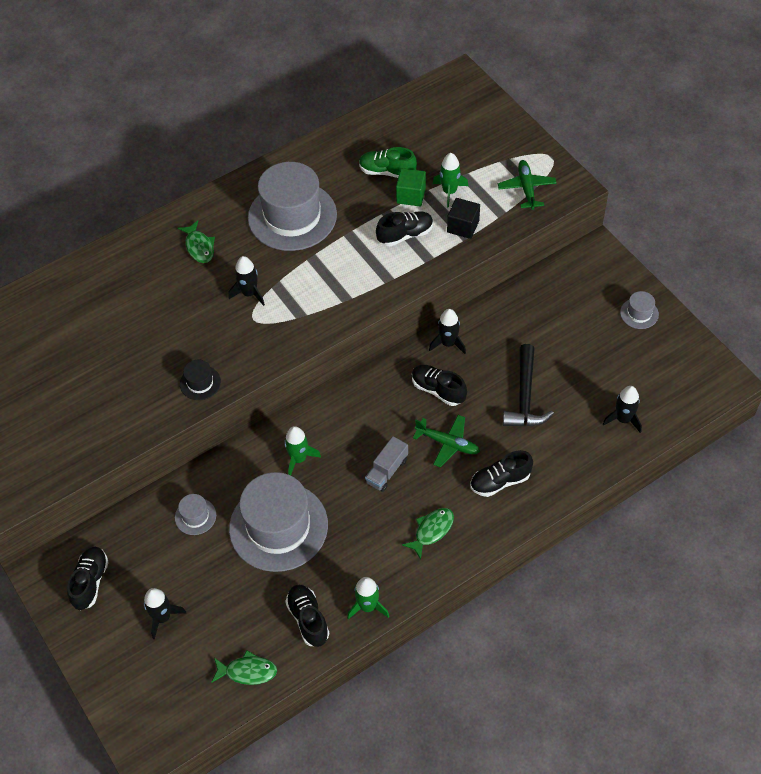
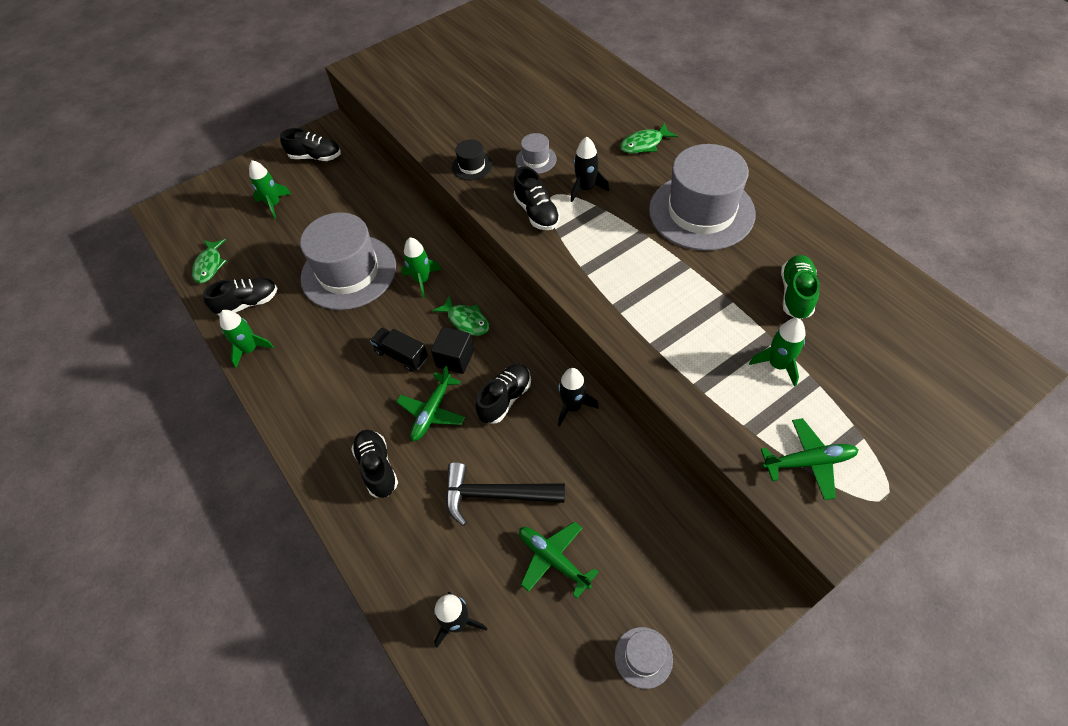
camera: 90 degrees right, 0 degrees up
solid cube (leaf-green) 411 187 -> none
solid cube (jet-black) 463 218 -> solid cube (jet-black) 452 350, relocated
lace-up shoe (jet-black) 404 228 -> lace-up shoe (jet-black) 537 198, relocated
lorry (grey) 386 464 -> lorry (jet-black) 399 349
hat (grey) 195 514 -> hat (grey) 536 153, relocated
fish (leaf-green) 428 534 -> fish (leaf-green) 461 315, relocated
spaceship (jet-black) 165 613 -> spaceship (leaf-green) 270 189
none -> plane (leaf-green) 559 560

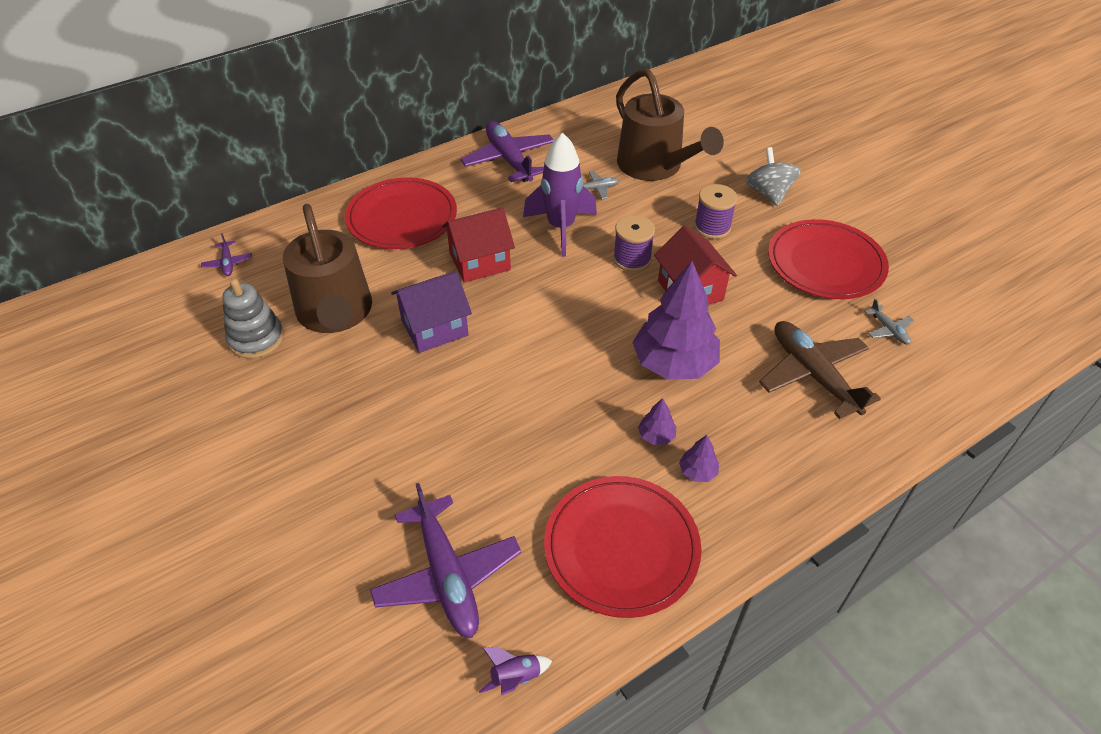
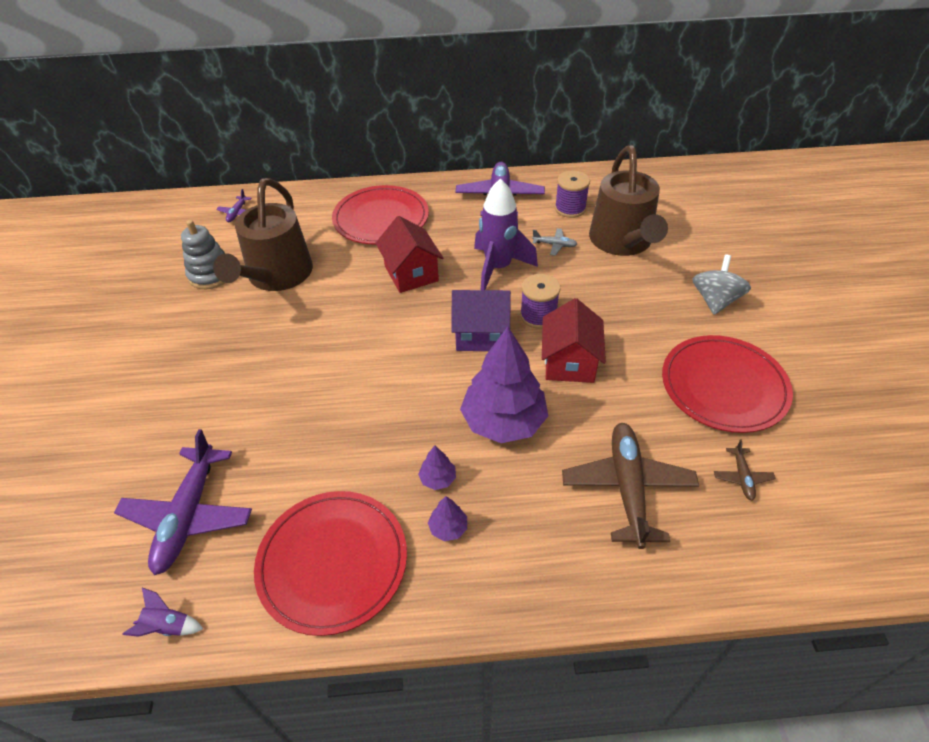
camera: 30 degrees right, 0 degrees up
bobbin (purple) 715 211 -> bobbin (purple) 572 194, relocated
house (crimson) 478 245 -> house (crimson) 409 254, 60 degrees clockwise
house (purple) 431 312 -> house (purple) 481 320, relocated
plane (grey) 889 322 -> plane (brown) 745 470

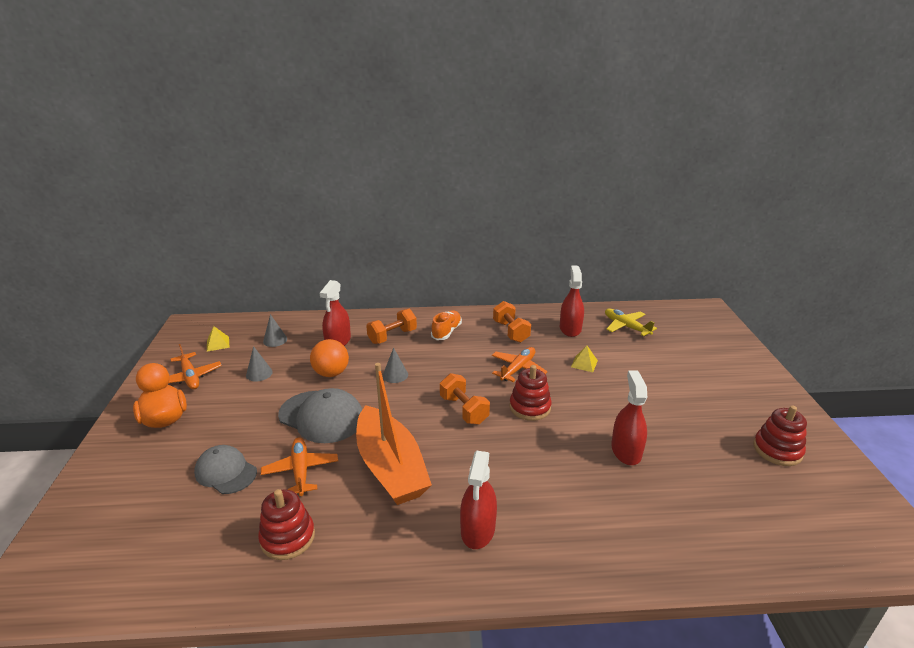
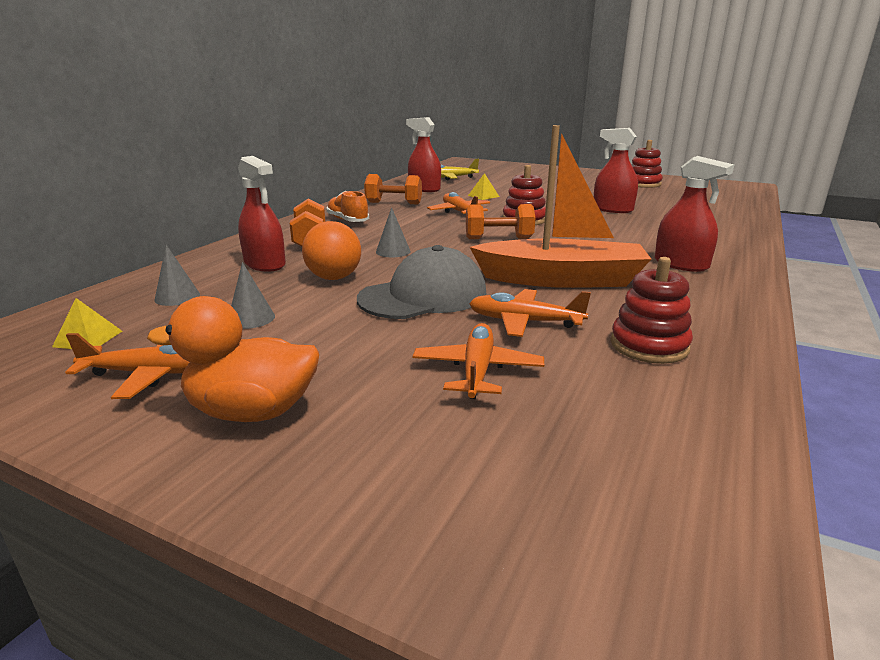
camera: 60 degrees left, 5 degrees down
cap (grey) 225 469 -> plane (orange) 478 361

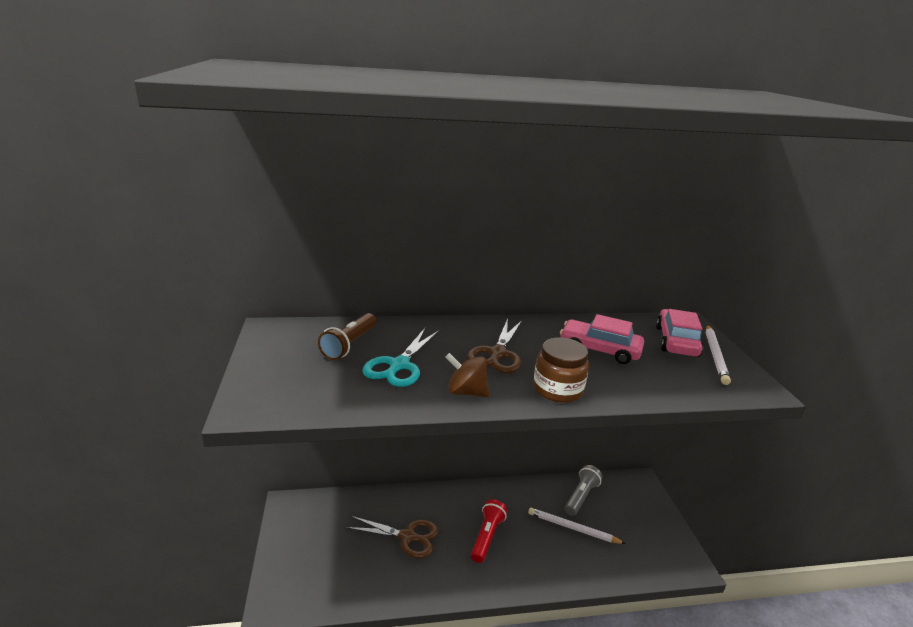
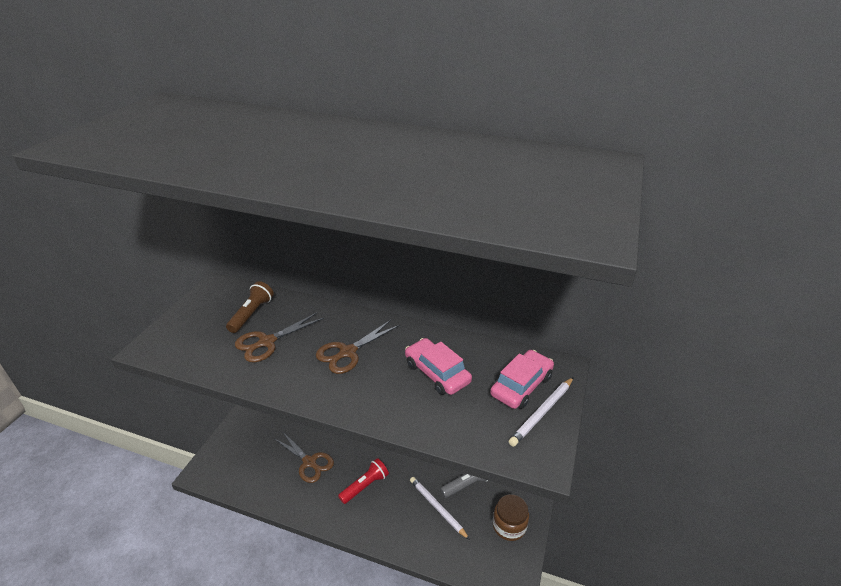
camera: 30 degrees right, 10 degrees up
pocket torch (brown) 347 336 -> pocket torch (brown) 250 307, 150 degrees clockwise
pair of scissors (teal) 400 357 -> pair of scissors (brown) 279 337
jar (brown) 561 370 -> jar (brown) 511 517, relocated
toy top (brown) 467 375 -> none

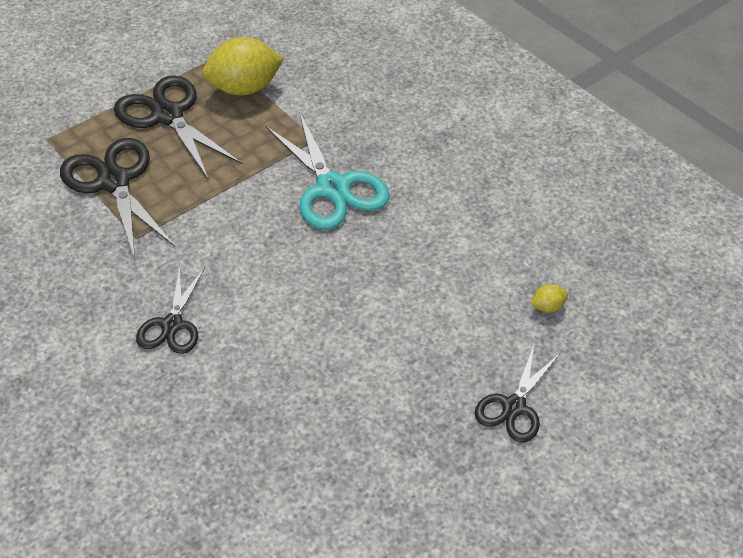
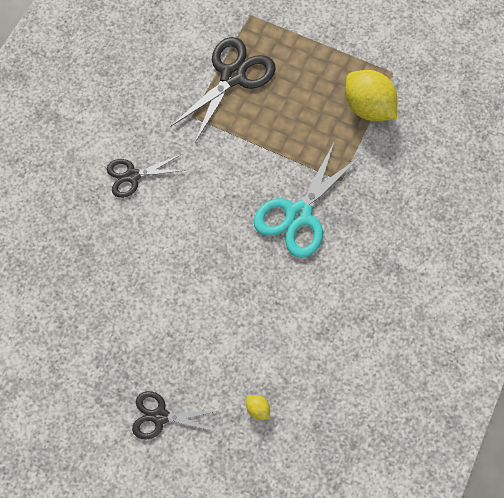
camera: 65 degrees right, 20 degrees up
pair of scissors (jet-black) 178 128 -> none

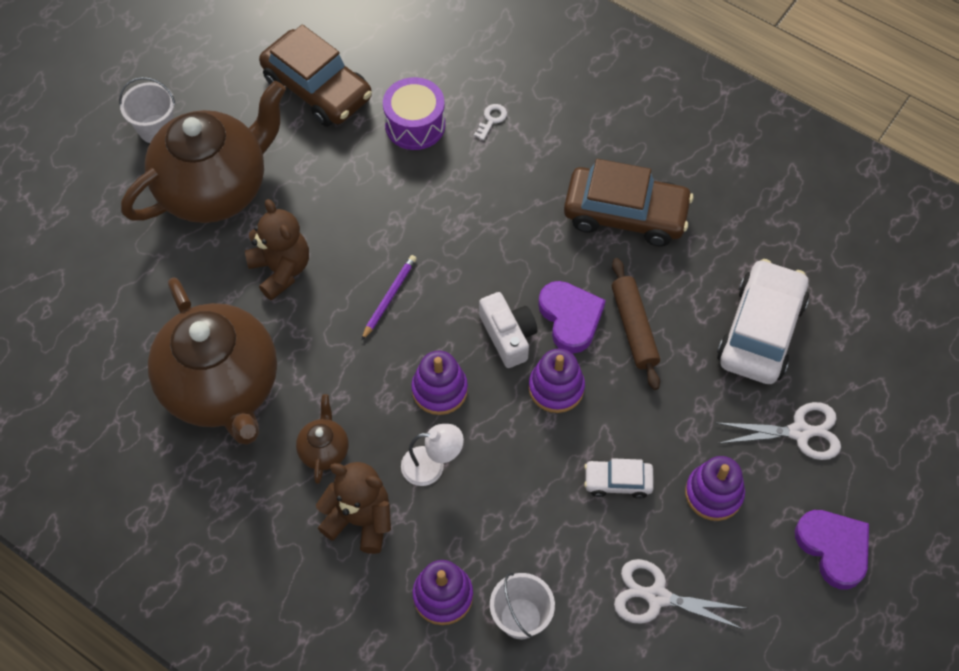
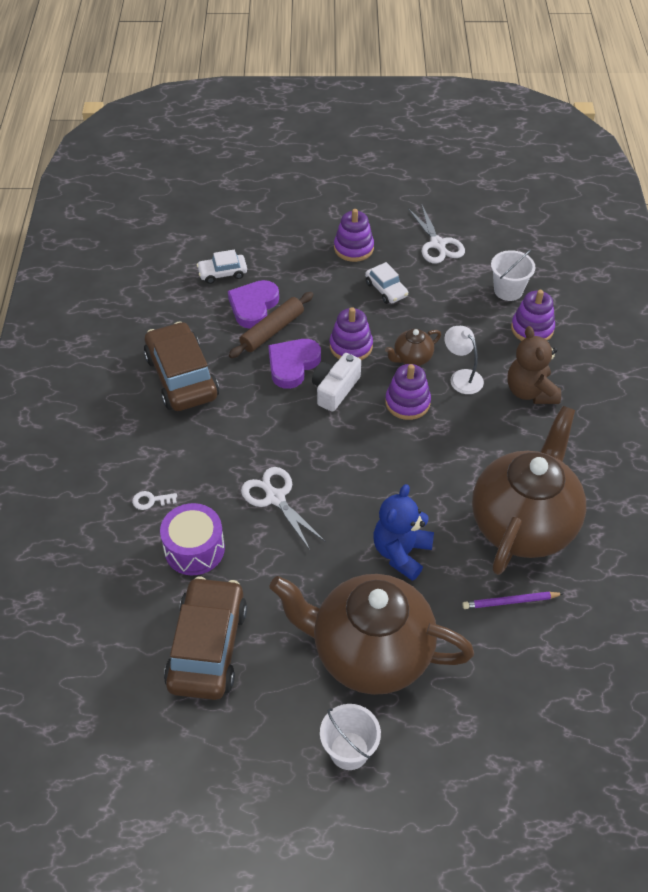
camera: 125 degrees left, 10 degrees down
stuffed bear (brown) 277 250 -> stuffed bear (blue) 403 532
wooden pencil (purple) 389 298 -> wooden pencil (purple) 513 600, relocated
automobile (pure white) 763 321 -> automobile (pure white) 222 267, x0.50
china teapot (brown) 322 439 -> china teapot (brown) 413 347, relocated
pair of scissors (pure white) 779 431 -> pair of scissors (pure white) 283 508, relocated
heart shape (purple) 832 549 -> heart shape (purple) 253 304, relocated

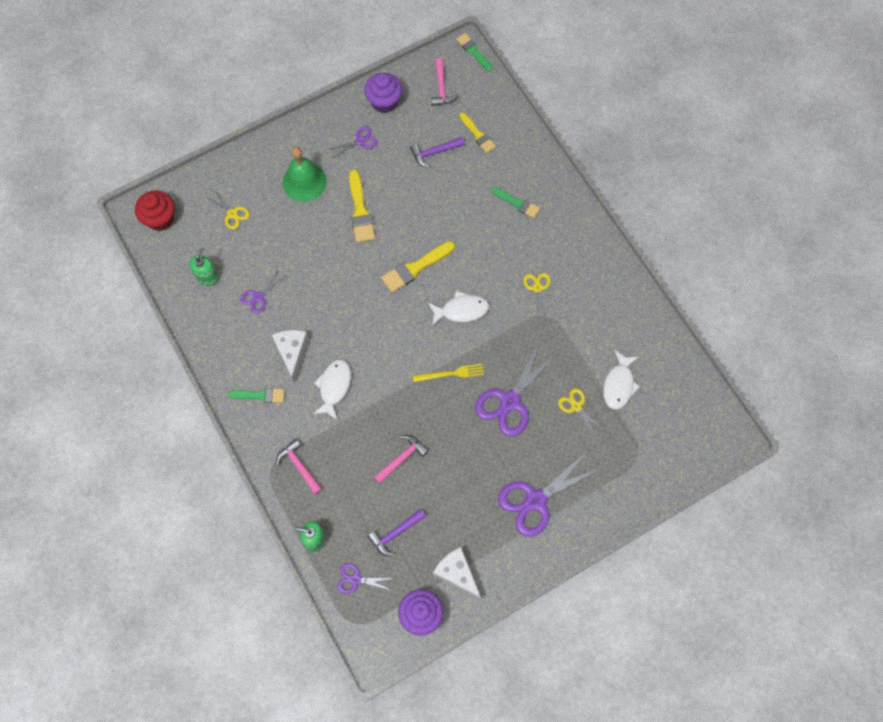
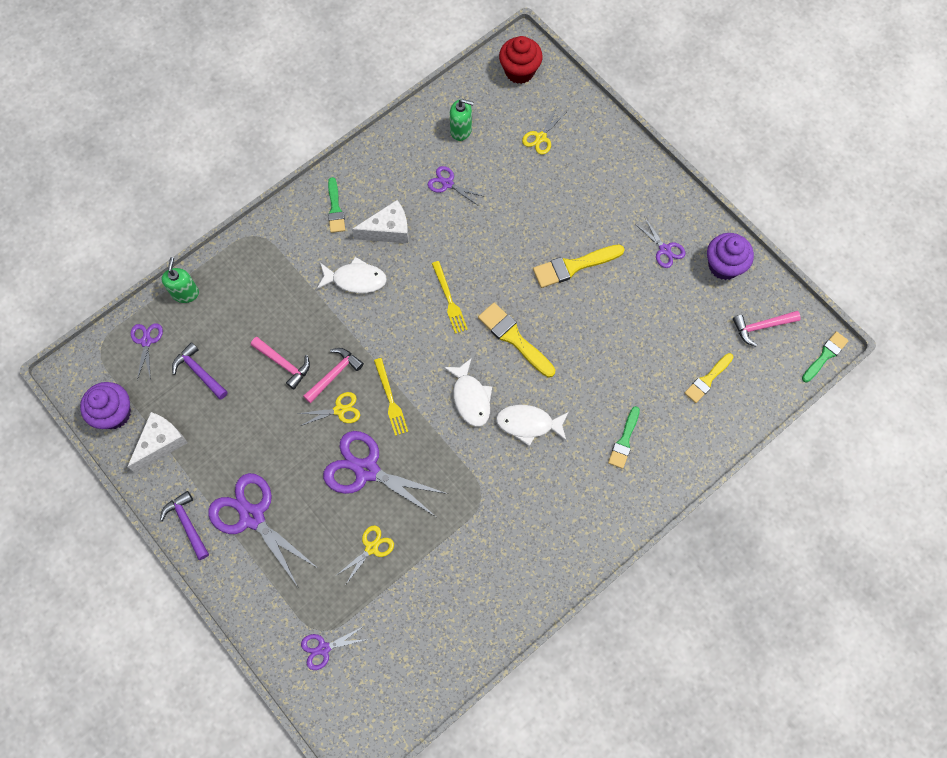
camera: 80 degrees right, 0 degrees up
hammer (purple) 437 152 -> hammer (purple) 184 525, relocated
hand bell (leaf-green) 305 174 -> none
pair of scissors (golden) 537 296 -> pair of scissors (golden) 328 409, relocated
fish (pure white) 621 379 -> fish (pure white) 532 425, relocated
hammer (rosy) 299 466 -> hammer (rosy) 333 376, relocated
none -> table fork (golden) 450 297
none -> pair of scissors (purple) 334 648

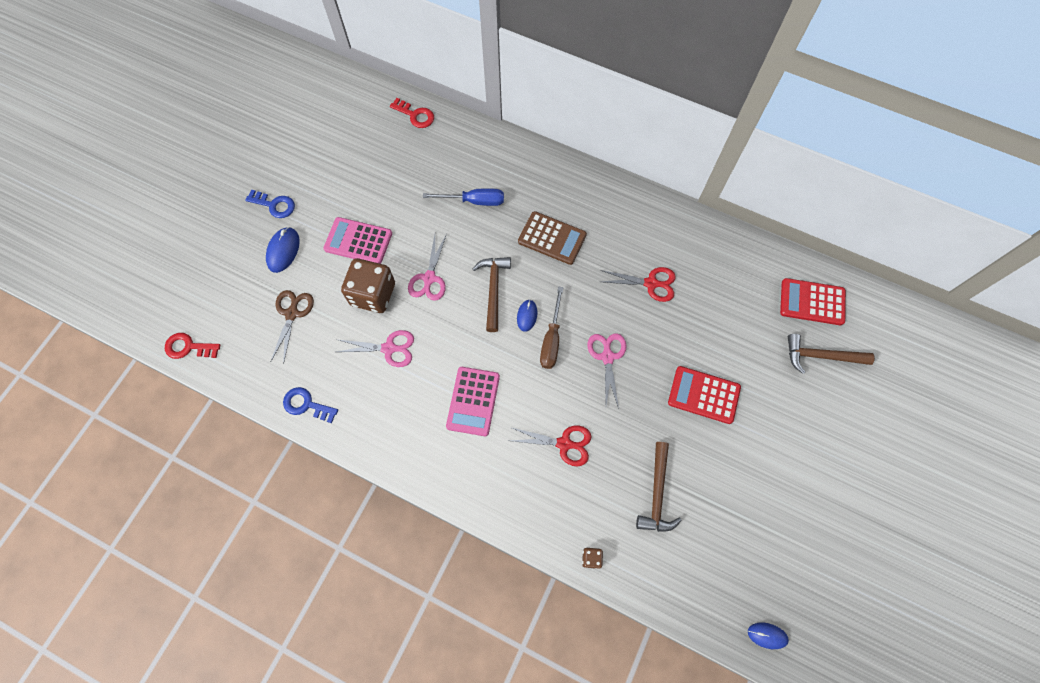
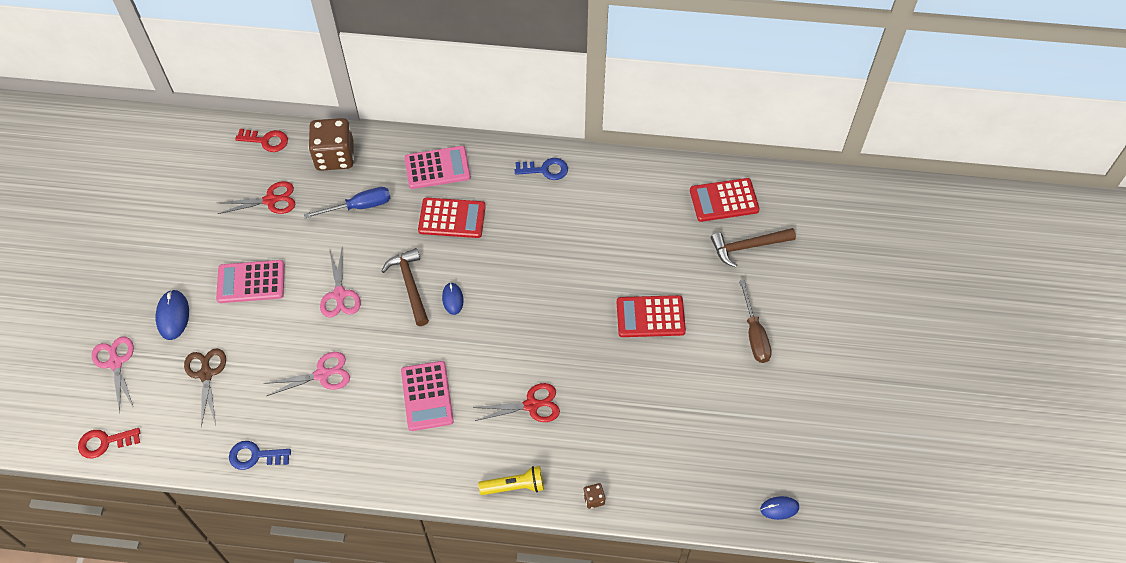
camera: 20 degrees left, 10 degrees down
latchkey (blue) 270 204 -> latchkey (blue) 541 169, relocated
pocket calculator (brown) 552 238 -> pocket calculator (crimson) 452 218
game die (brown) 368 285 -> game die (brown) 331 144, relocated
pair of scissors (crimson) 638 284 -> pair of scissors (crimson) 257 197, relocated
hand screwdriver (brown) 551 327 -> hand screwdriver (brown) 755 321, relocated
pair of scissors (rosy) 607 371 -> pair of scissors (rosy) 112 375, relocated
hammer (brown) 659 487 -> none
none -> pocket calculator (rosy) 437 167
none -> pocket torch (golden) 511 480

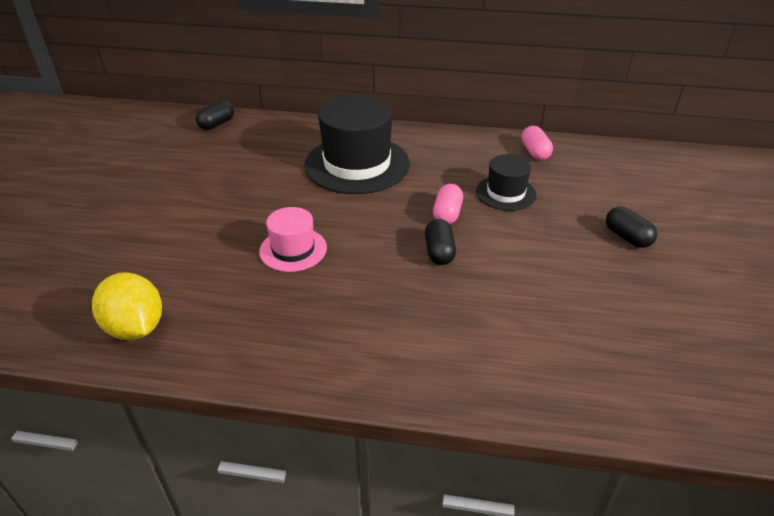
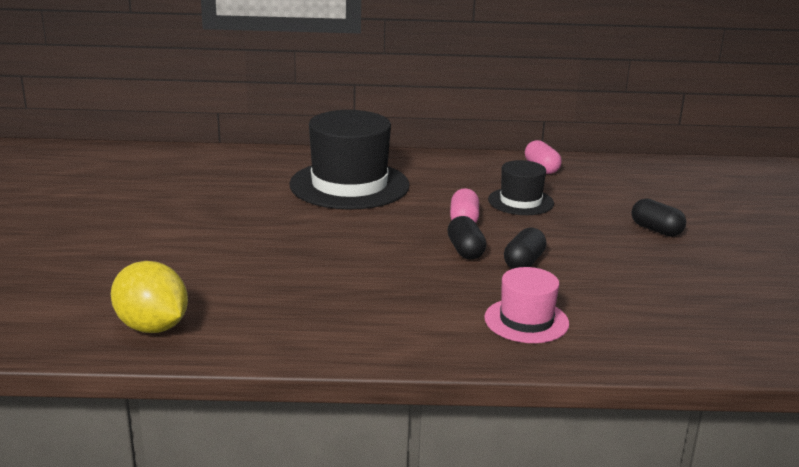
camera: 10 degrees left, 15 degrees down
pill shape (jet-black) 214 115 -> pill shape (jet-black) 525 248, relocated
hat (rosy) 293 239 -> hat (rosy) 526 305, relocated

